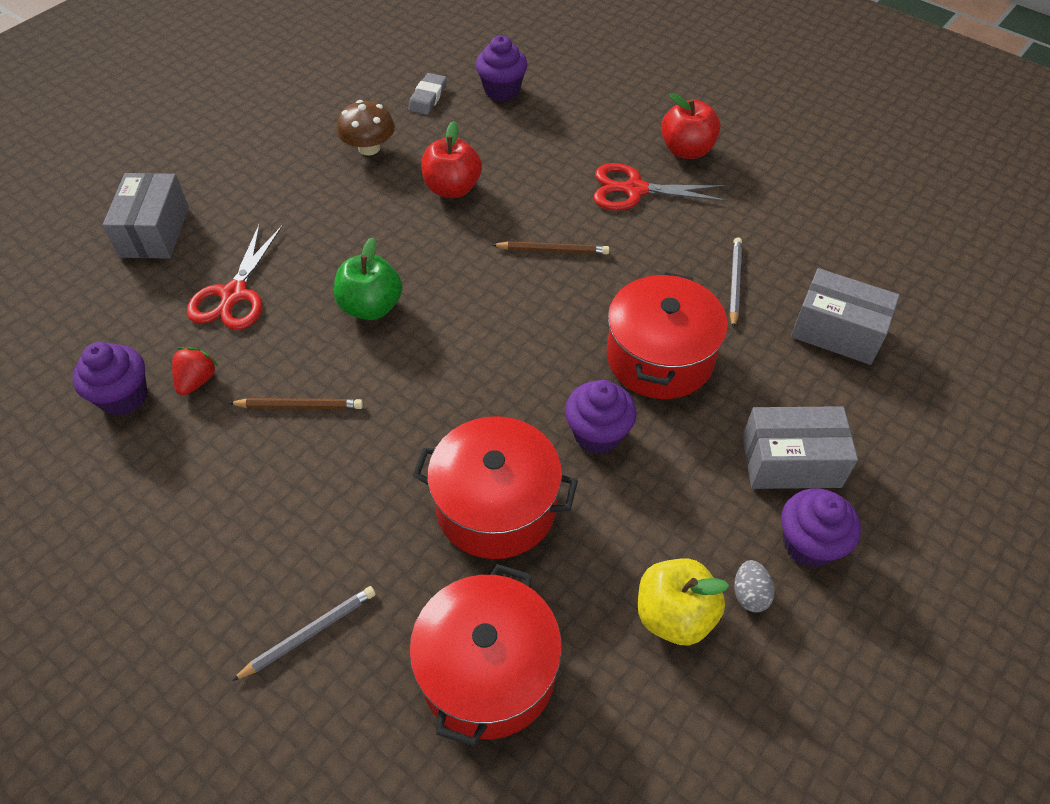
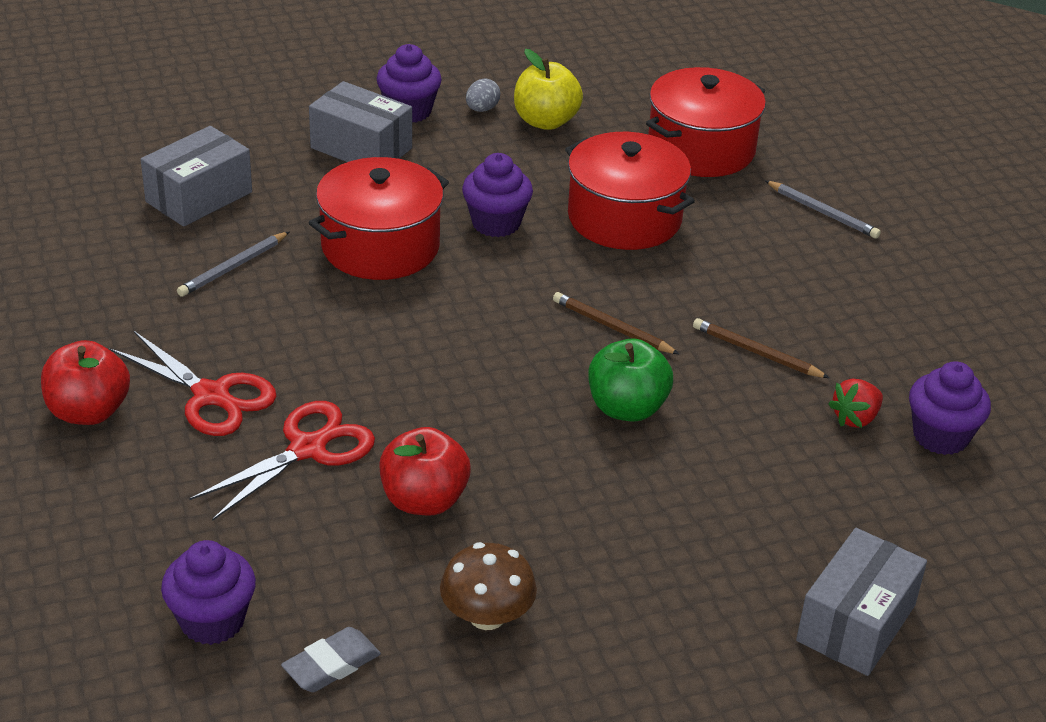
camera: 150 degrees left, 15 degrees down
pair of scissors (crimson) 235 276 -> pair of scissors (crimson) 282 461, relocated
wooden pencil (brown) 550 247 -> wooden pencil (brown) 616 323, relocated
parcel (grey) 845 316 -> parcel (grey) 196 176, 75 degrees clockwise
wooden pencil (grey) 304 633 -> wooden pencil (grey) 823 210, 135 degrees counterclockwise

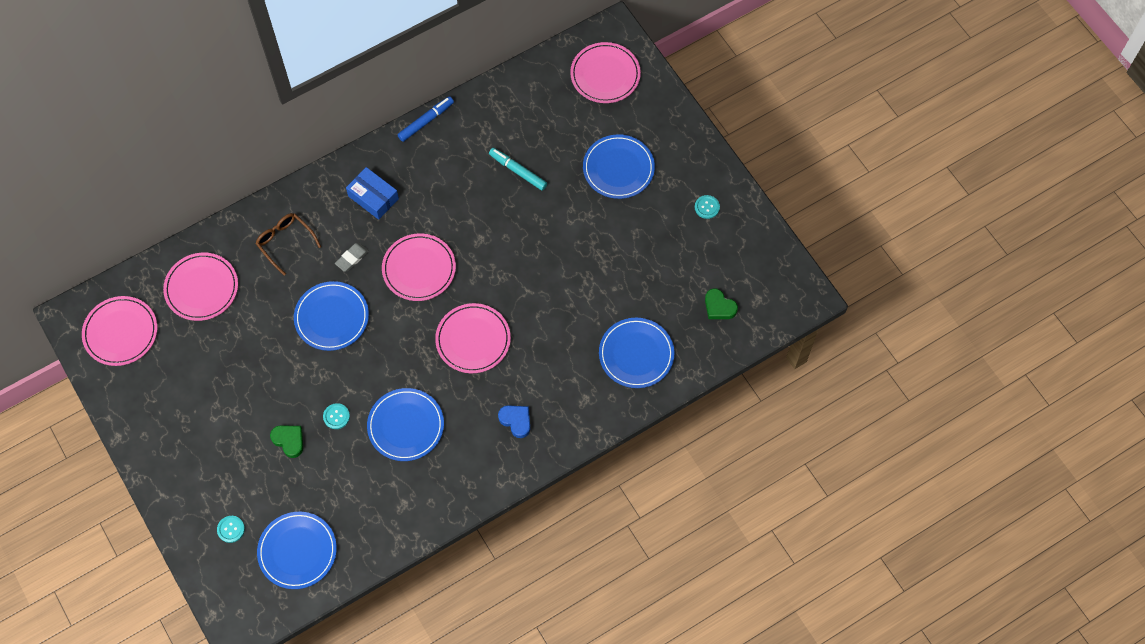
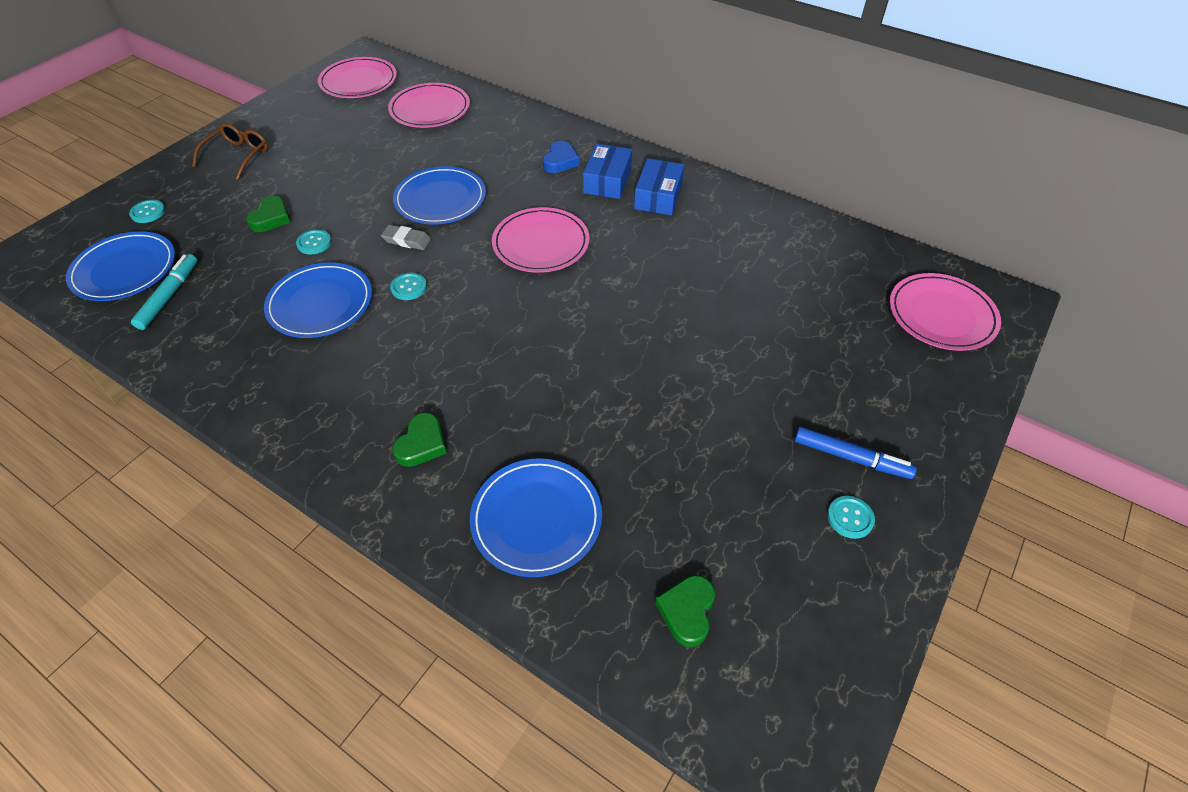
camera: 65 degrees right, 15 degrees down
marker pen (blue) 425 119 -> marker pen (blue) 855 453, relocated
plate (blue) 619 166 -> none
marker pen (teal) 518 169 -> marker pen (teal) 164 292, relocated
spectacles (brown) 288 244 -> spectacles (brown) 230 151, relocated
gum eraser (grey) 352 257 -> gum eraser (grey) 406 237, relocated
plate (rosy) 473 338 -> none
heart shape (blue) 514 421 -> heart shape (blue) 561 157, relocated
none -> parcel (blue) 659 186
none -> button (teal) 408 286
none -> heart shape (leaf-green) 419 440

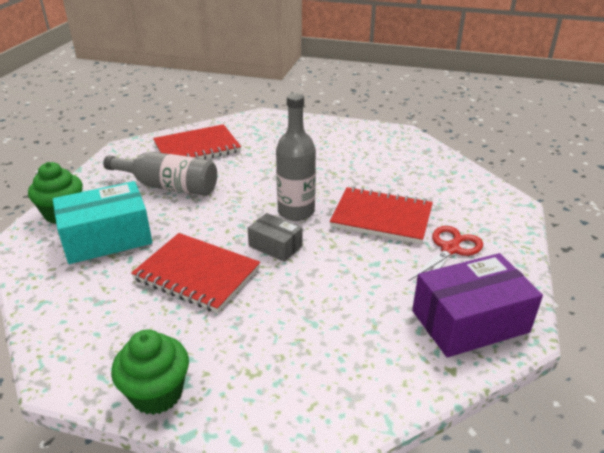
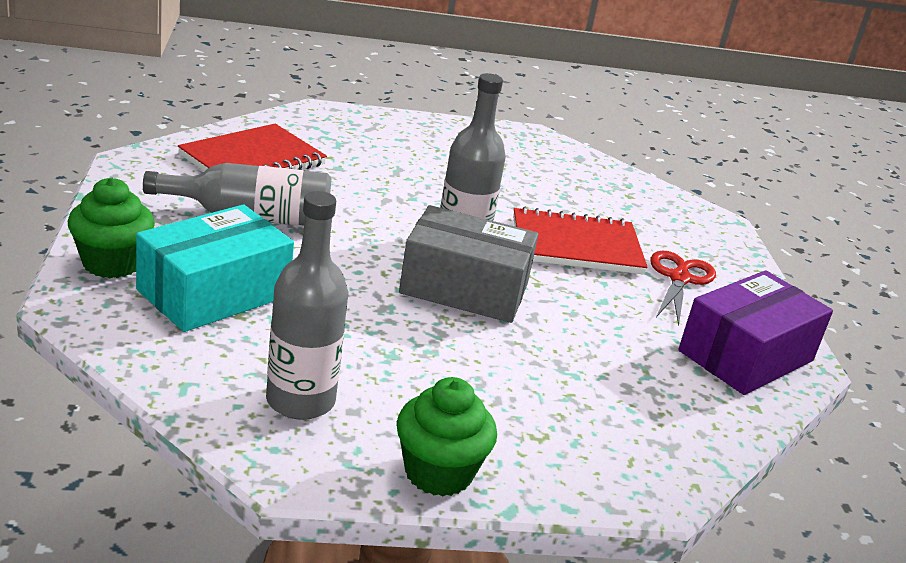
camera: 25 degrees left, 5 degrees down
parcel (grey) 275 237 -> parcel (grey) 468 264, x1.82
notepad (crimson) 195 273 -> none
none -> drink bottle (grey) 307 305

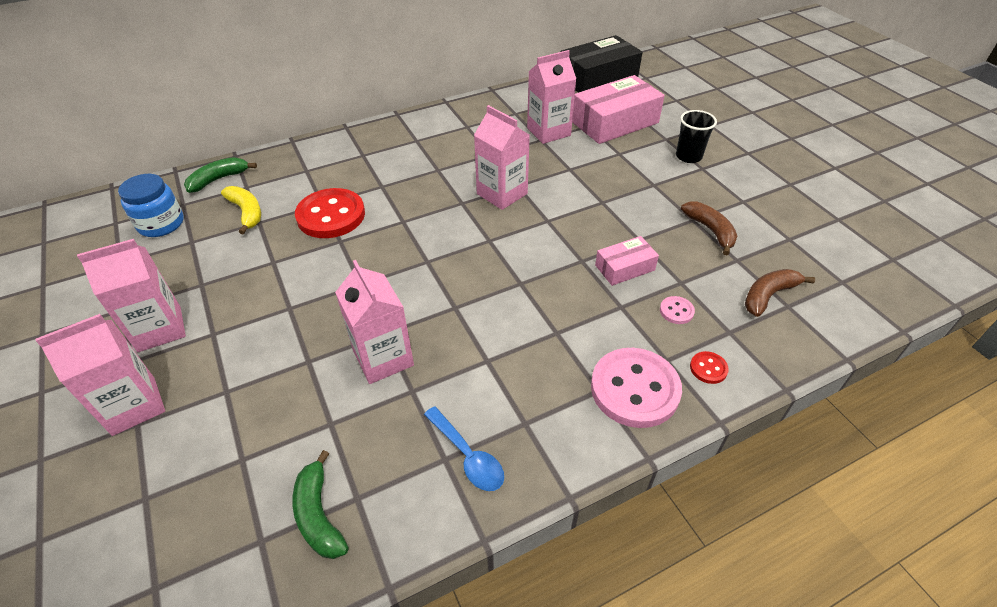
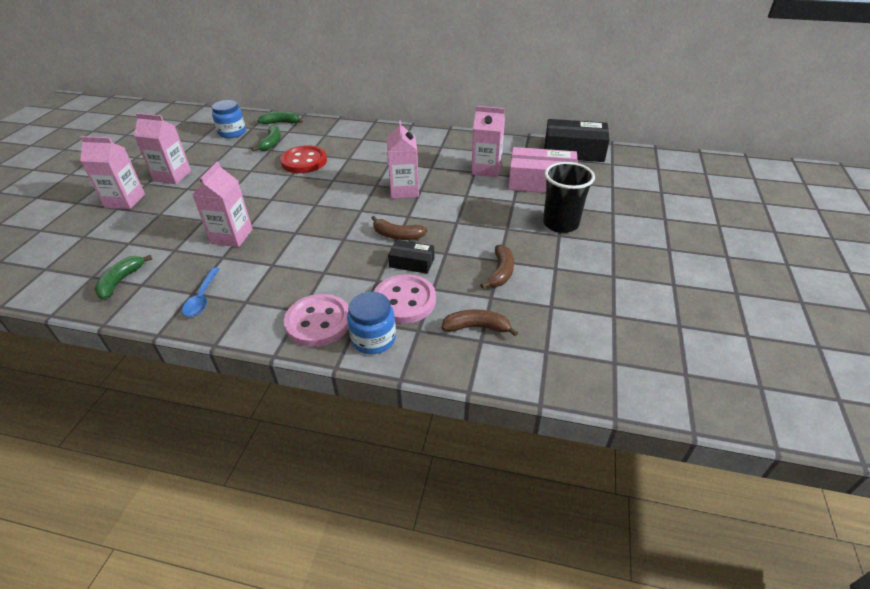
camera: 40 degrees right, 5 degrees down
cup (jet-black) 696 136 -> cup (jet-black) 569 197, x1.54
banana (golden) 241 210 -> banana (leaf-green) 266 138
parcel (rosy) 627 261 -> parcel (jet-black) 411 257
button (rosy) 677 310 -> button (rosy) 405 299, x2.35
button (crimson) 709 367 -> jar (blue) 371 323
none -> banana (brown) 399 228

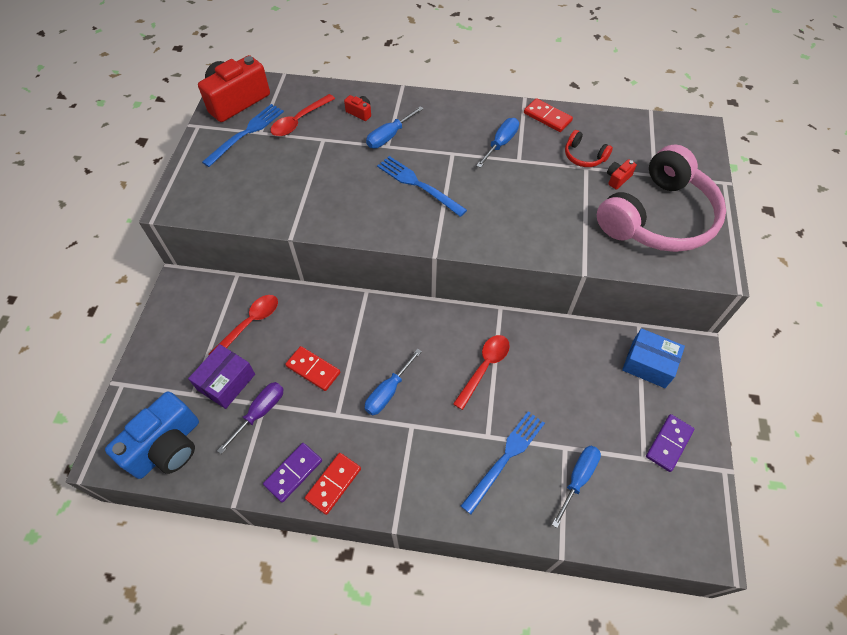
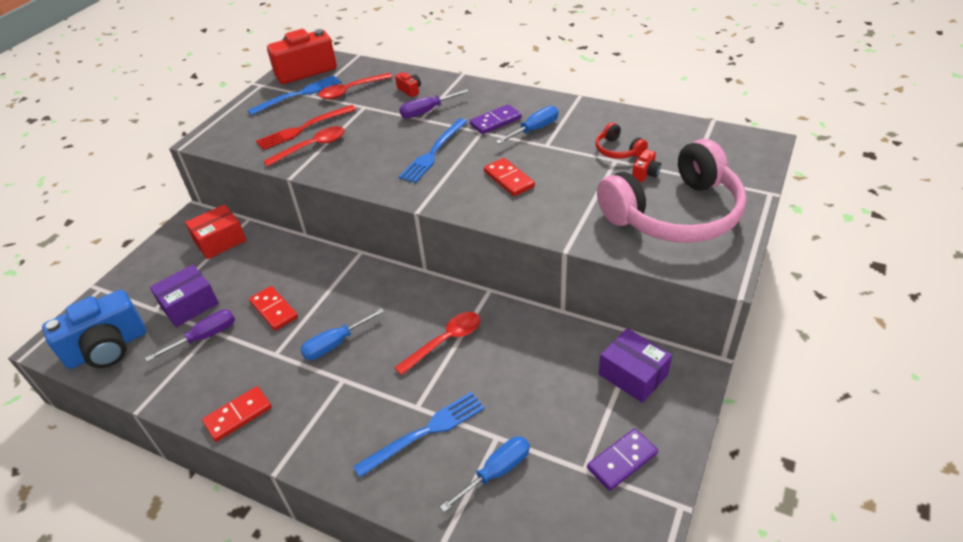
camera: 20 degrees right, 15 degrees down
domino piece (crimson) 548 115 -> domino piece (crimson) 509 177, relocated
hand screwdriver (blue) 395 127 -> hand screwdriver (purple) 434 103
table fork (blue) 422 186 -> table fork (blue) 433 150, 120 degrees counterclockwise
camera (crimson) 622 174 -> camera (crimson) 646 165, 150 degrees clockwise
teaspoon (crimson) 243 325 -> teaspoon (crimson) 304 146, relocated
parcel (blue) 653 358 -> parcel (purple) 635 365
domino piece (purple) 292 473 -> domino piece (purple) 496 119, relocated
none -> table fork (crimson) 306 127
none -> parcel (crimson) 215 231

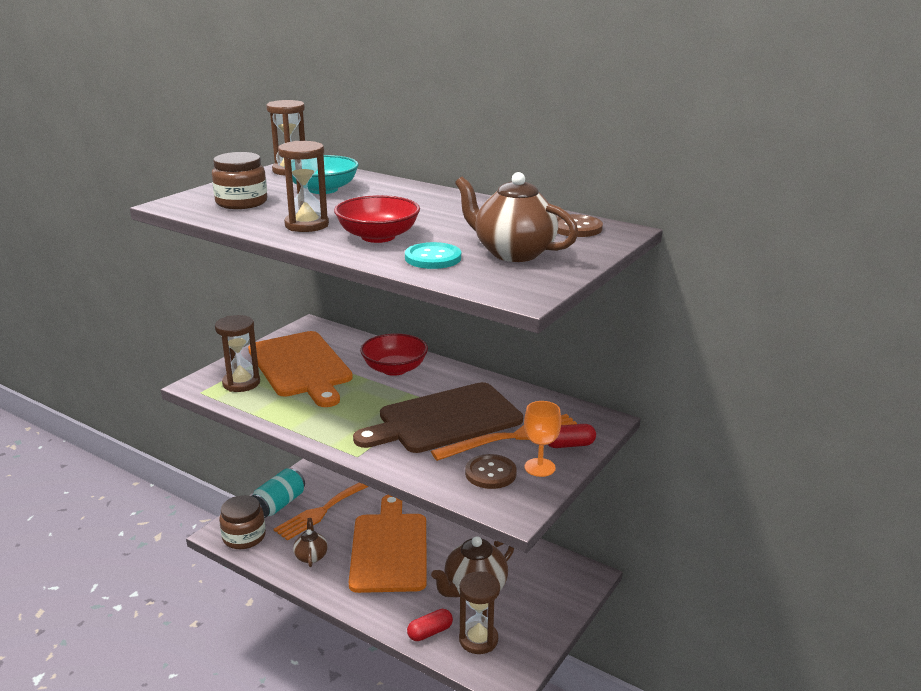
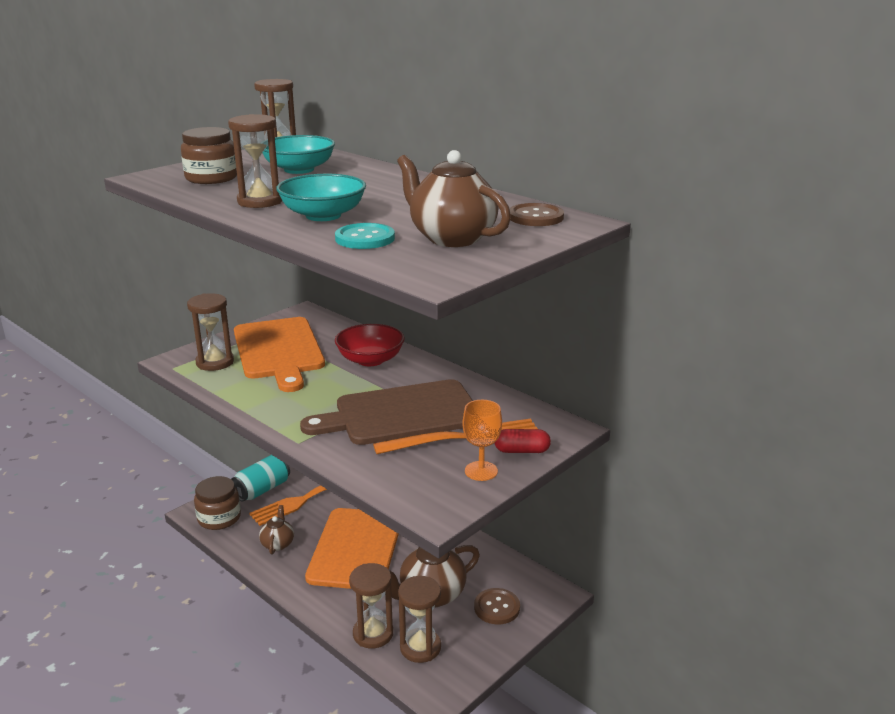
camera: 10 degrees right, 0 degrees up
serving bowl (crimson) 377 219 -> serving bowl (teal) 321 197
button (brown) 491 471 -> button (brown) 497 606, relocated
pill shape (crimson) 430 625 -> hourglass (brown) 371 606

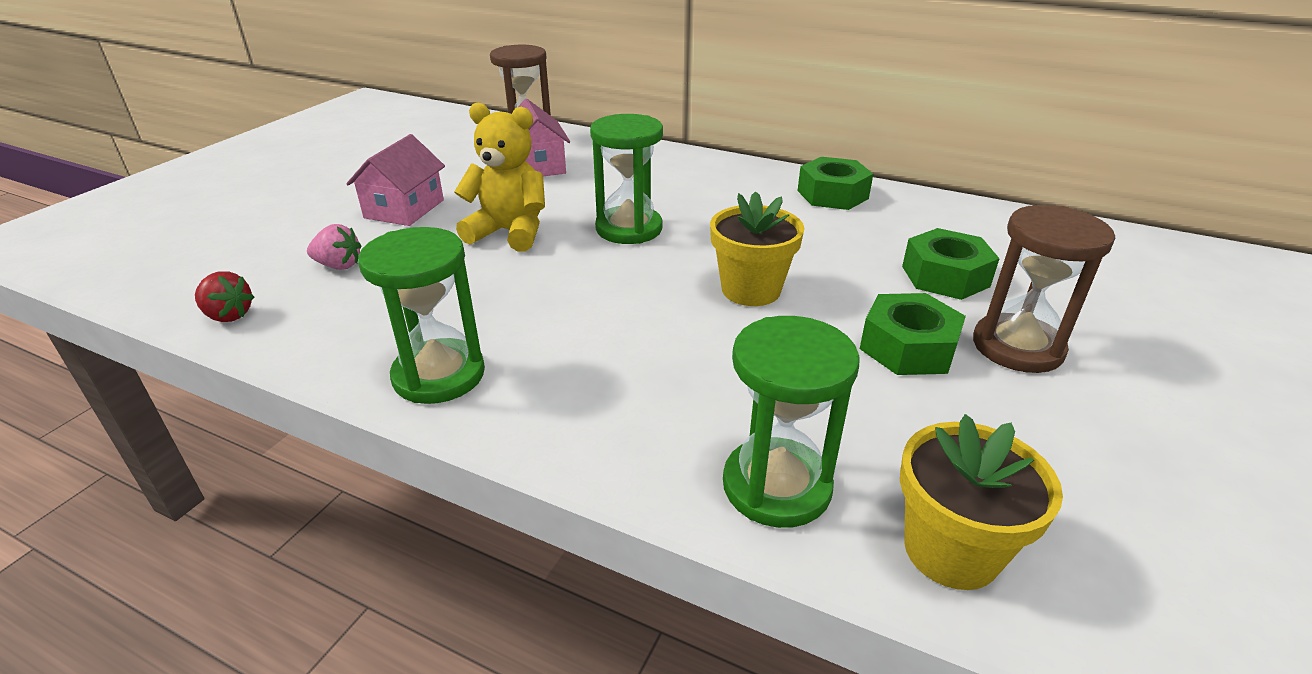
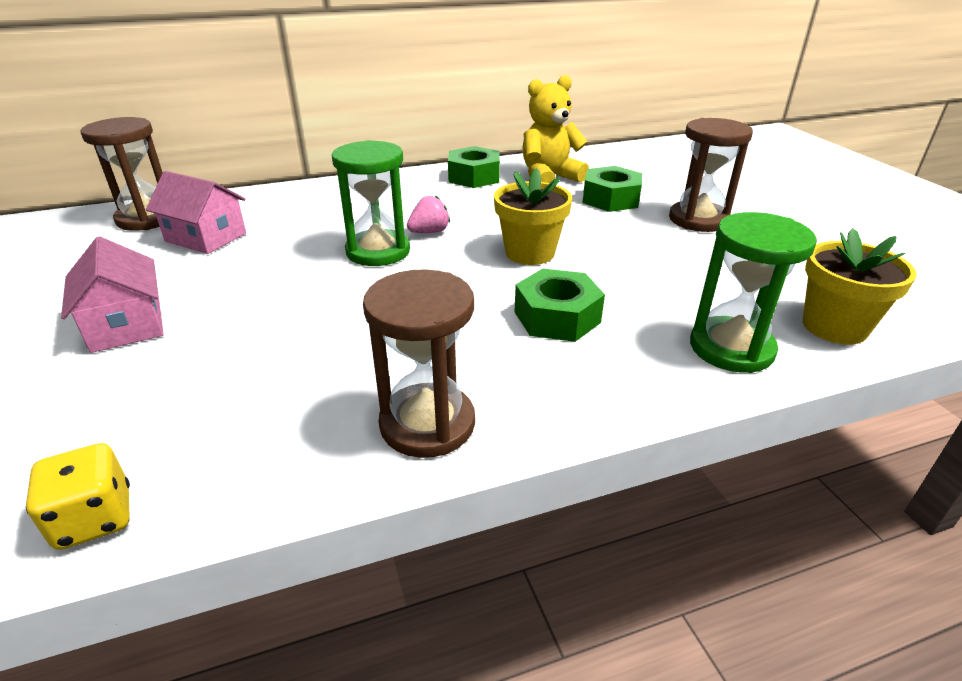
camera: 45 degrees left, 0 degrees up
stuffed bear (golden) 499 177 -> stuffed bear (golden) 556 129, relocated
toy strawberry (rosy) 334 247 -> toy strawberry (rosy) 428 214, relocated
hourglass (leaf-green) 421 315 -> hourglass (brown) 419 363
toy strawberry (crimson) 224 296 -> game die (golden) 78 496
hexagon nut (leaf-green) 913 334 -> hexagon nut (leaf-green) 560 305, relocated

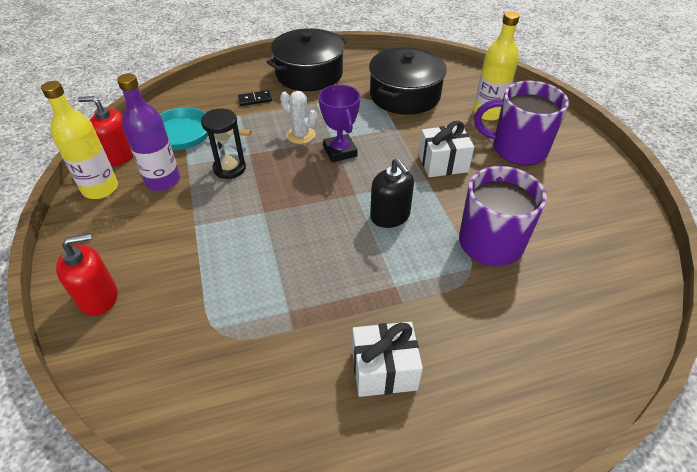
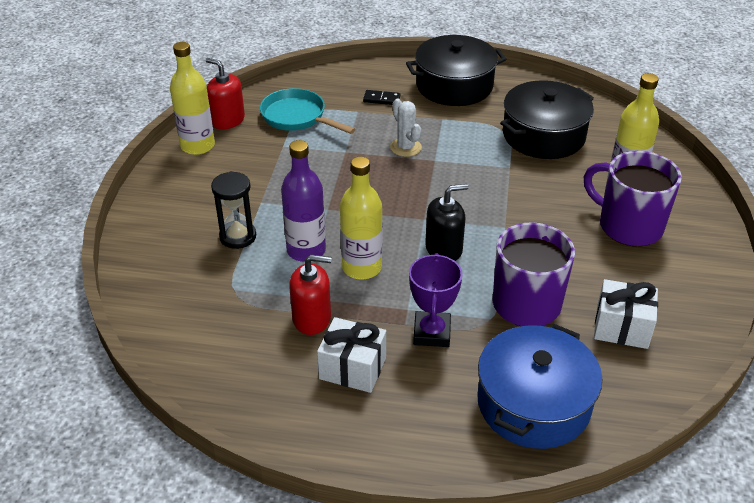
camera: 25 degrees right, 5 degrees down
drink bottle (purple) 148 132 -> drink bottle (purple) 303 201, relocated
prize cup (purple) 339 123 -> prize cup (purple) 436 300, relocated
hourglass (jet-black) 223 143 -> hourglass (jet-black) 233 210, relocated
gift (pure white) 446 149 -> gift (pure white) 626 314, relocated
soap dispenser (jet-black) 392 193 -> soap dispenser (jet-black) 447 222, 105 degrees counterclockwise
soap dispenser (crimson) 87 274 -> soap dispenser (crimson) 310 295, relocated
none -> drink bottle (golden) 361 218
none -> pot (blue) 540 386

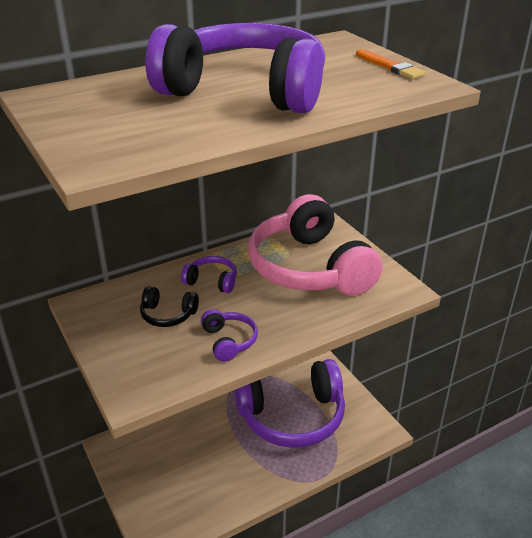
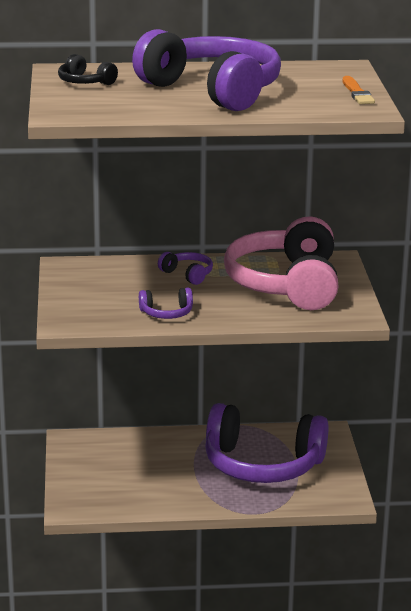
camera: 25 degrees right, 10 degrees down
headset (jet-black) 169 306 -> headset (jet-black) 88 69, relocated
headset (purple) 229 335 -> headset (purple) 166 303, 75 degrees clockwise

